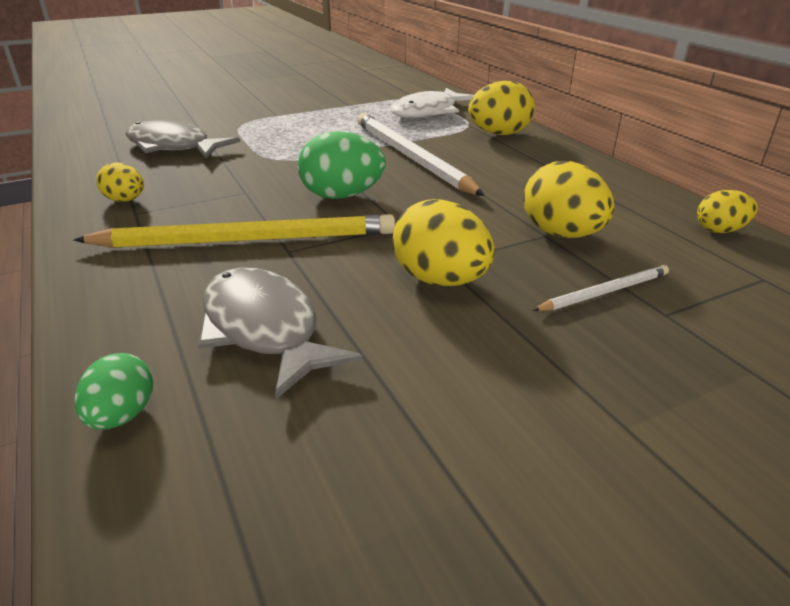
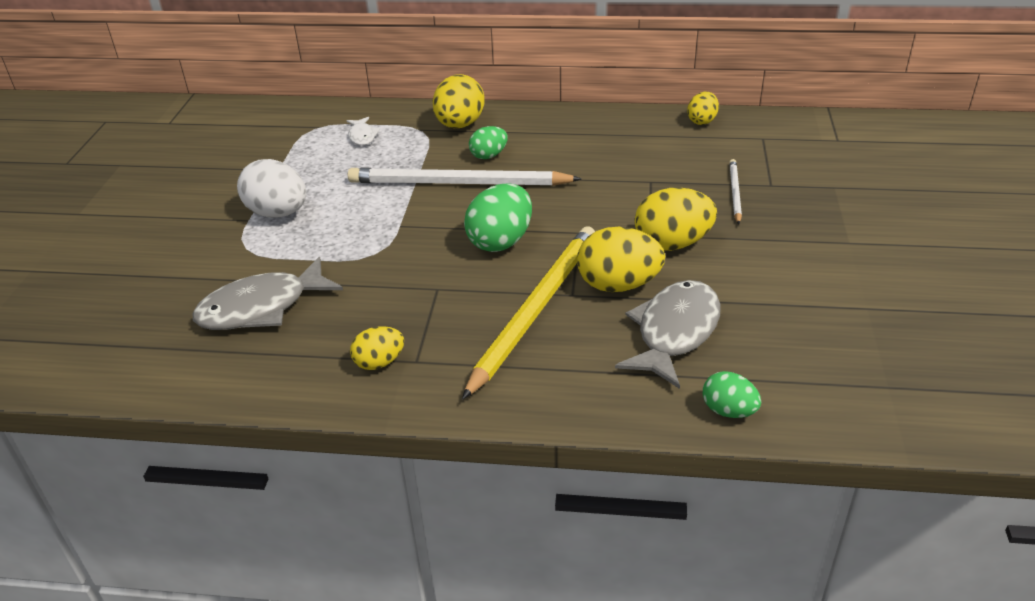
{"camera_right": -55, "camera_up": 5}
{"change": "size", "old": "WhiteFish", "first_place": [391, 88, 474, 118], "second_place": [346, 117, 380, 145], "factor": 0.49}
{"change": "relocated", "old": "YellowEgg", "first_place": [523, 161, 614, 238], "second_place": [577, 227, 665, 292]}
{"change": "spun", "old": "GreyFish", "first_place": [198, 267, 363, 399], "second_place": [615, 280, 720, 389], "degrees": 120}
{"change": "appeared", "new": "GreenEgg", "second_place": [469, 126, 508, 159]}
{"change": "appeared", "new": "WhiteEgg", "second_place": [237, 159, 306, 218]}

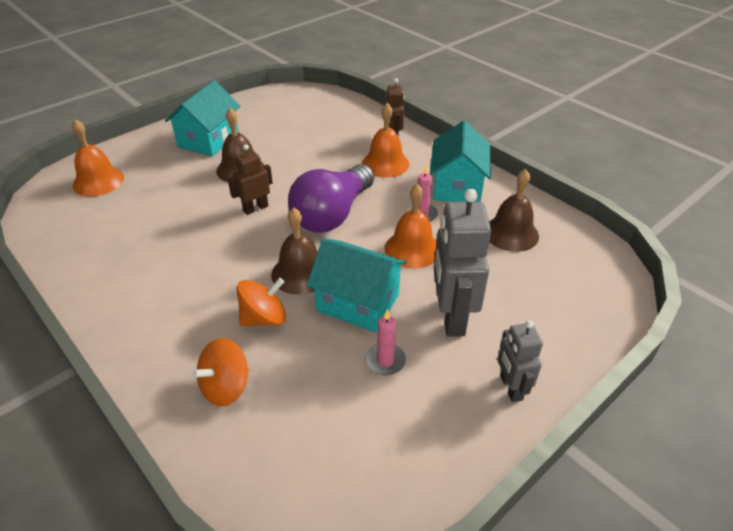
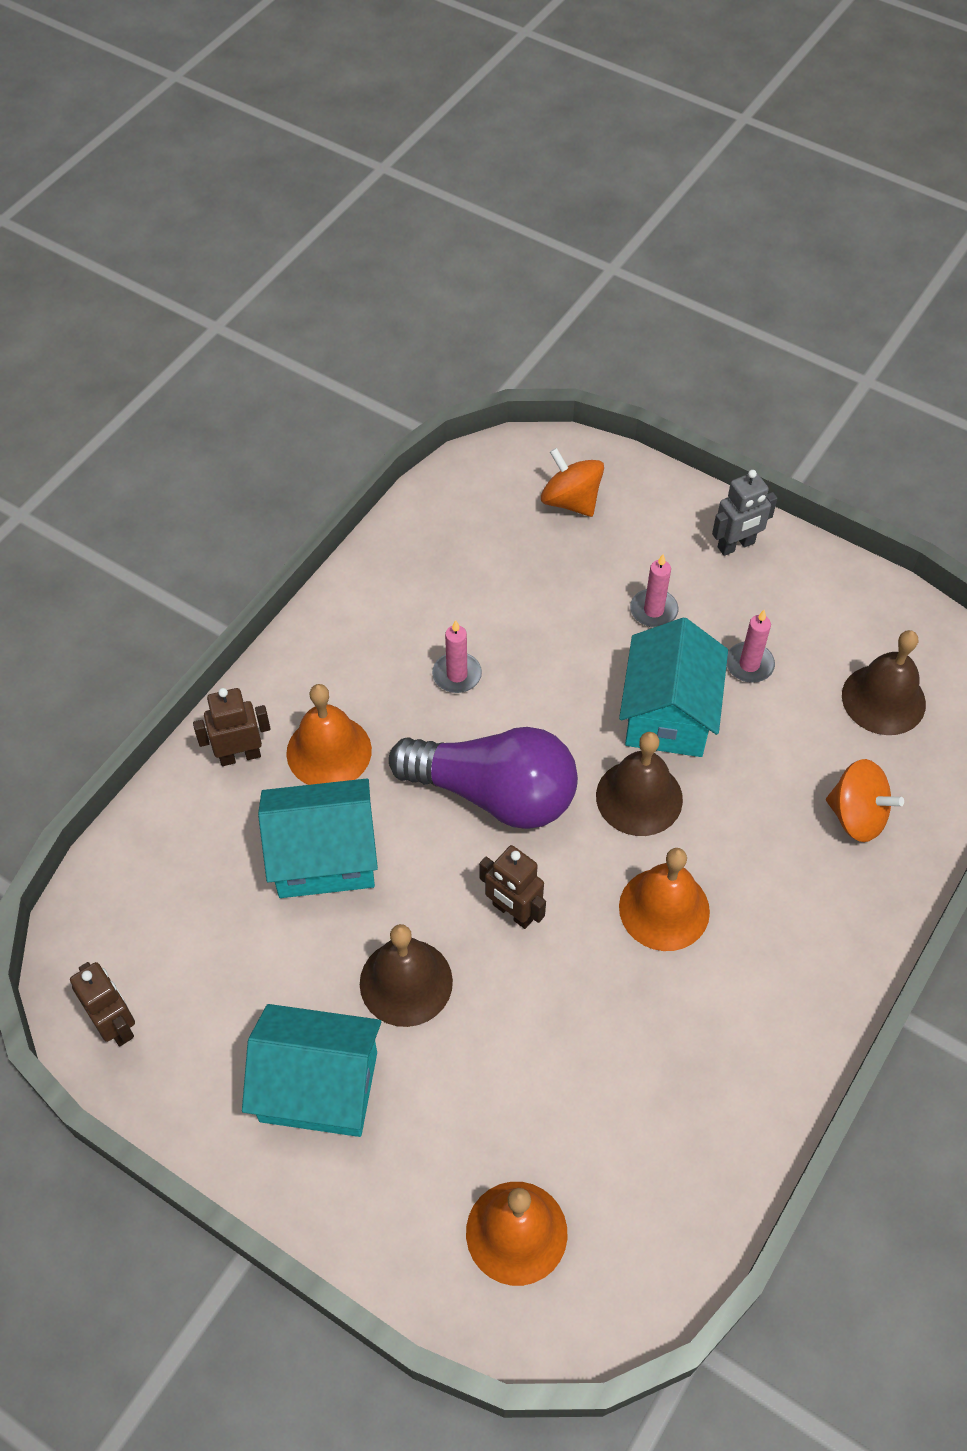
{"camera_right": -105, "camera_up": 15}
{"change": "relocated", "old": "TurquoiseHouse", "first_place": [430, 120, 491, 202], "second_place": [258, 778, 378, 898]}
{"change": "relocated", "old": "BrownBell", "first_place": [489, 169, 539, 252], "second_place": [842, 630, 926, 735]}
{"change": "relocated", "old": "OrangeBell", "first_place": [385, 184, 437, 268], "second_place": [619, 848, 710, 951]}
{"change": "exchanged", "old": "GreyRobot", "new": "PinkCandle", "first_place": [434, 189, 491, 337], "second_place": [630, 554, 678, 627]}
{"change": "relocated", "old": "OrangeSpinningTop", "first_place": [236, 278, 286, 326], "second_place": [541, 448, 604, 517]}
{"change": "appeared", "new": "BrownRobot", "second_place": [70, 962, 135, 1046]}

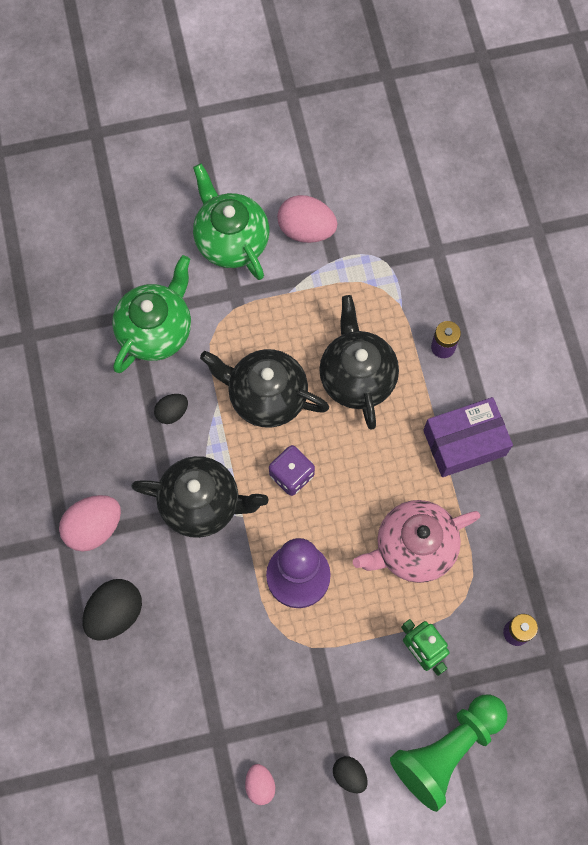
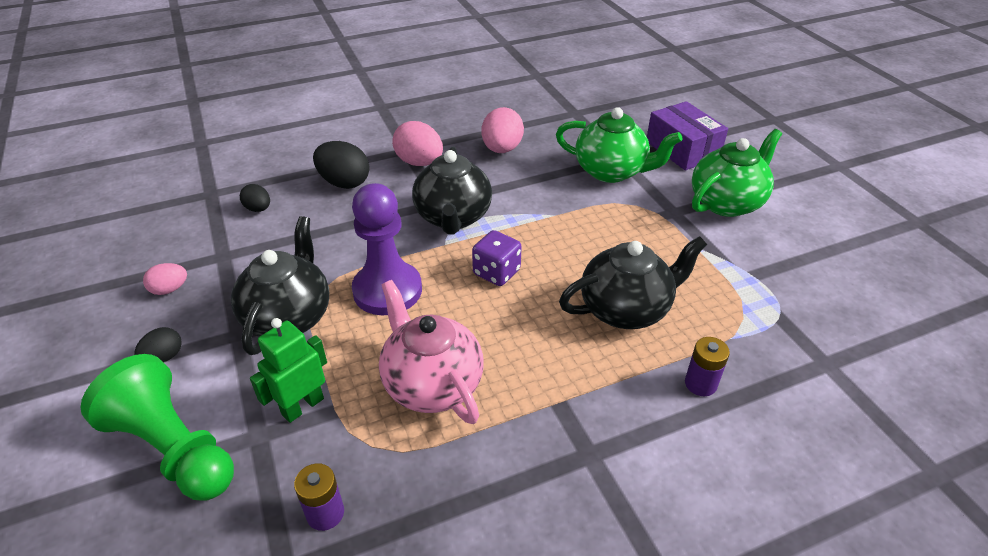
{"camera_right": 80, "camera_up": -30}
{"change": "relocated", "old": "PinkEgg", "first_place": [277, 195, 337, 243], "second_place": [482, 107, 524, 153]}
{"change": "relocated", "old": "BlackTeapot", "first_place": [200, 349, 329, 428], "second_place": [231, 216, 329, 355]}
{"change": "relocated", "old": "BlackEgg", "first_place": [154, 394, 188, 424], "second_place": [240, 184, 270, 212]}
{"change": "relocated", "old": "PurpleBox", "first_place": [423, 397, 513, 477], "second_place": [647, 101, 728, 170]}

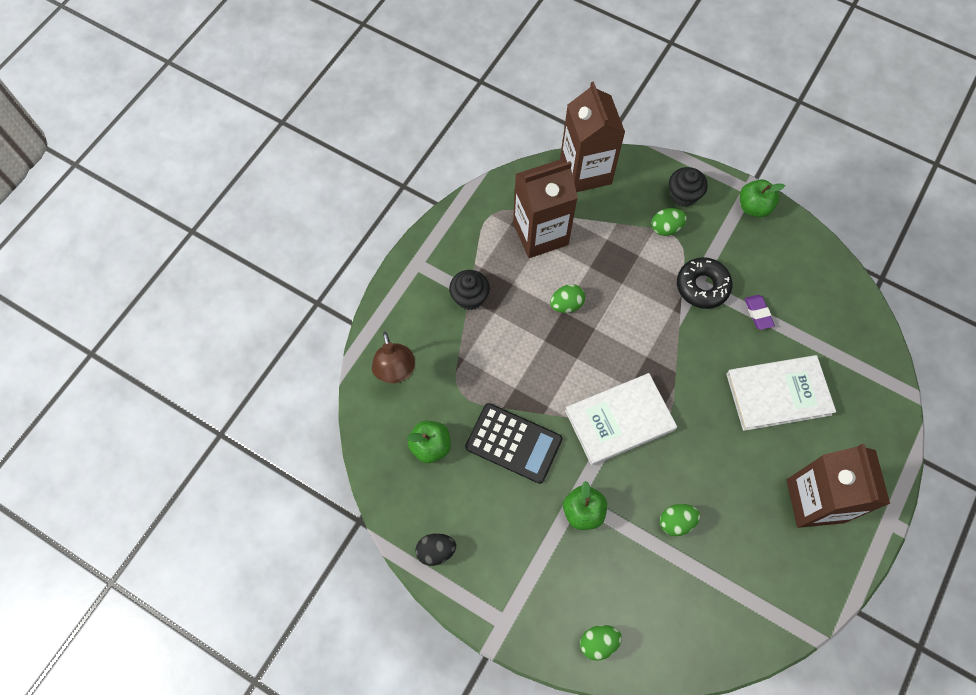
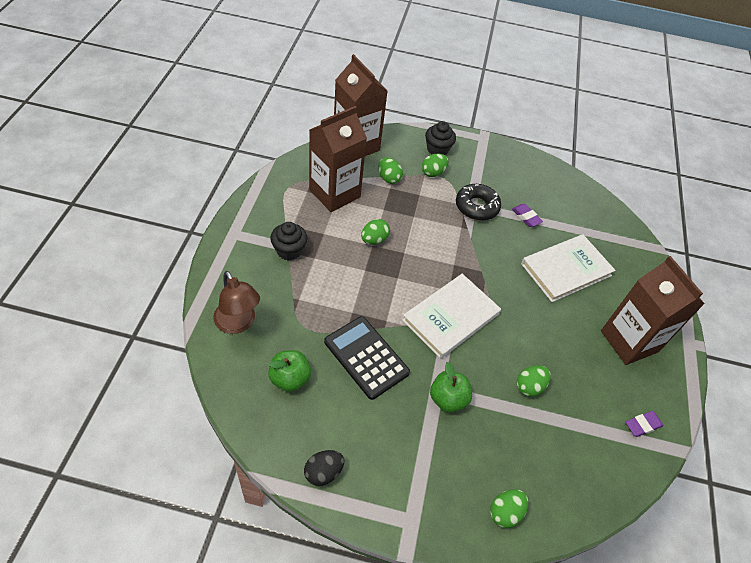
{"camera_right": -25, "camera_up": -15}
{"change": "missing", "old": "GreenApple", "first_place": [740, 179, 785, 217]}
{"change": "spun", "old": "BlackCalculator", "first_place": [465, 403, 562, 484], "second_place": [324, 316, 410, 400], "degrees": -135}
{"change": "appeared", "new": "GreenEgg", "second_place": [378, 158, 403, 184]}
{"change": "appeared", "new": "PurpleEraser", "second_place": [626, 411, 663, 437]}

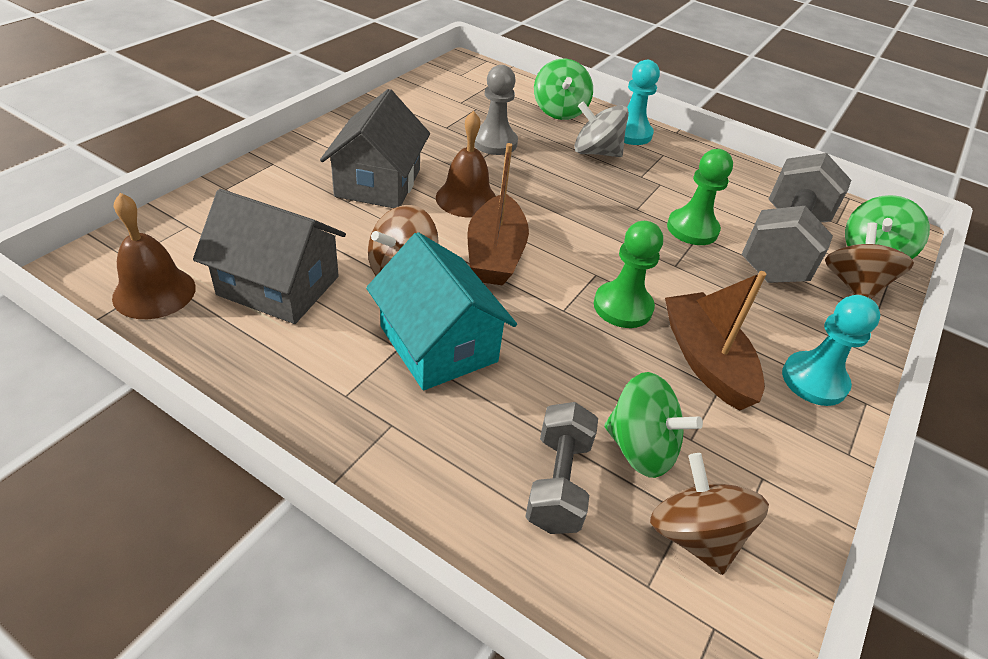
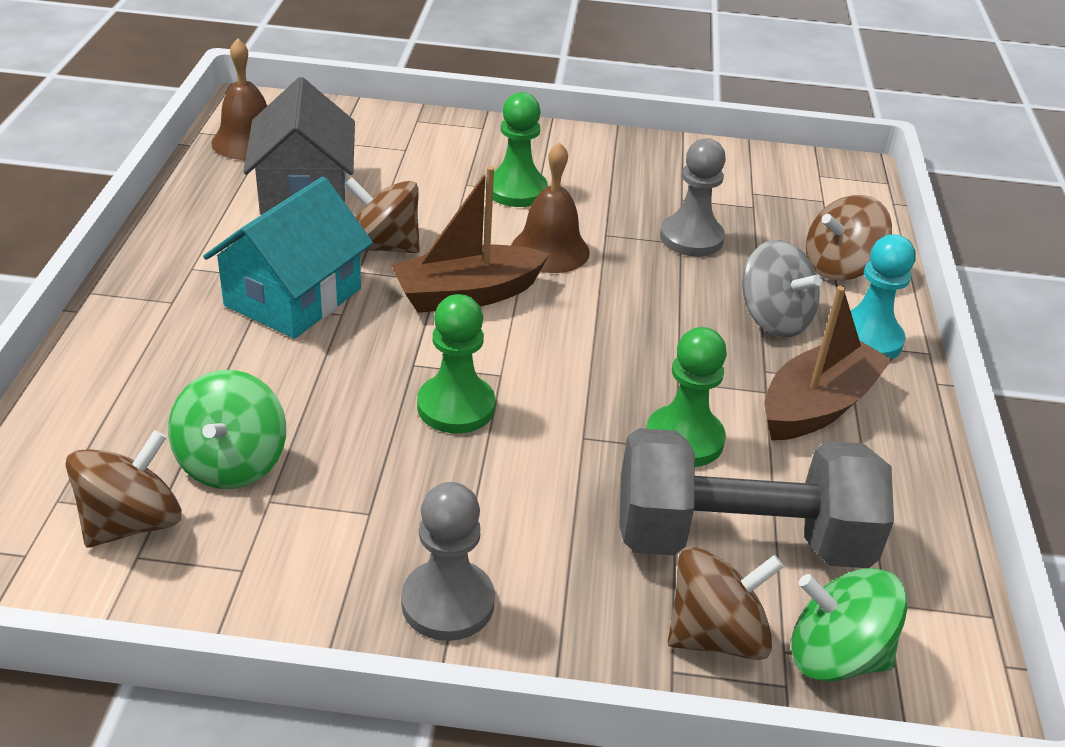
{"camera_right": 65, "camera_up": -5}
{"change": "colour", "old": "GreenSpinningTop", "new": "BrownSpinningTop", "first_place": [534, 59, 593, 120], "second_place": [806, 195, 892, 281]}
{"change": "exchanged", "old": "GreyHouse", "new": "GreenPawn", "first_place": [320, 89, 430, 208], "second_place": [493, 92, 548, 207]}
{"change": "spun", "old": "GreySpinningTop", "first_place": [574, 101, 629, 157], "second_place": [742, 240, 822, 337], "degrees": 150}
{"change": "relocated", "old": "BrownBoat", "first_place": [665, 271, 767, 411], "second_place": [764, 286, 892, 440]}
{"change": "colour", "old": "TurquoisePawn", "new": "GreyPawn", "first_place": [782, 295, 880, 406], "second_place": [401, 482, 495, 641]}
{"change": "missing", "old": "GreyDumbbell", "first_place": [525, 402, 598, 534]}

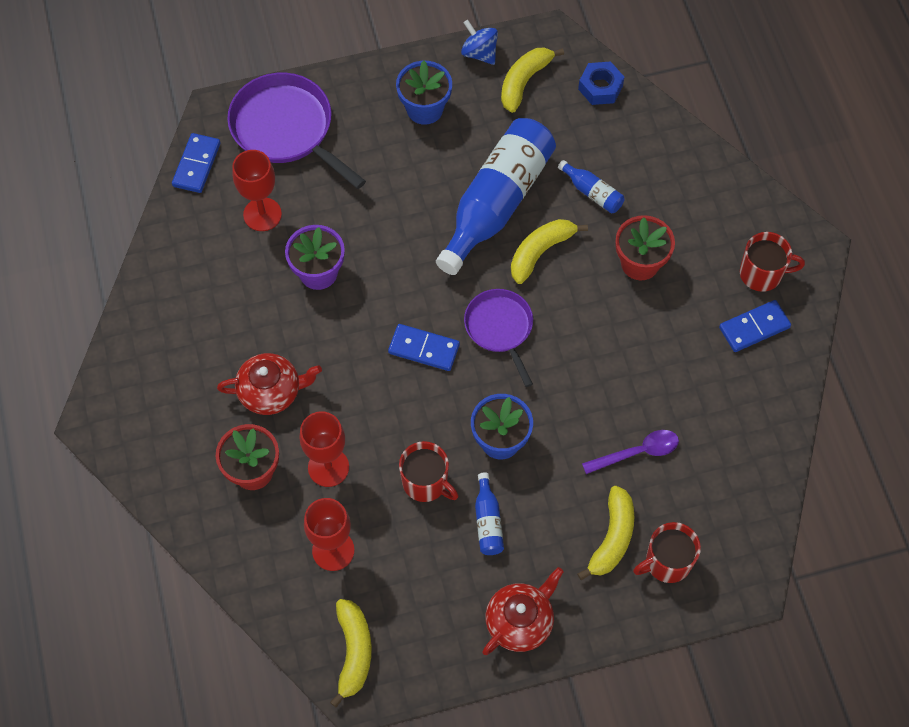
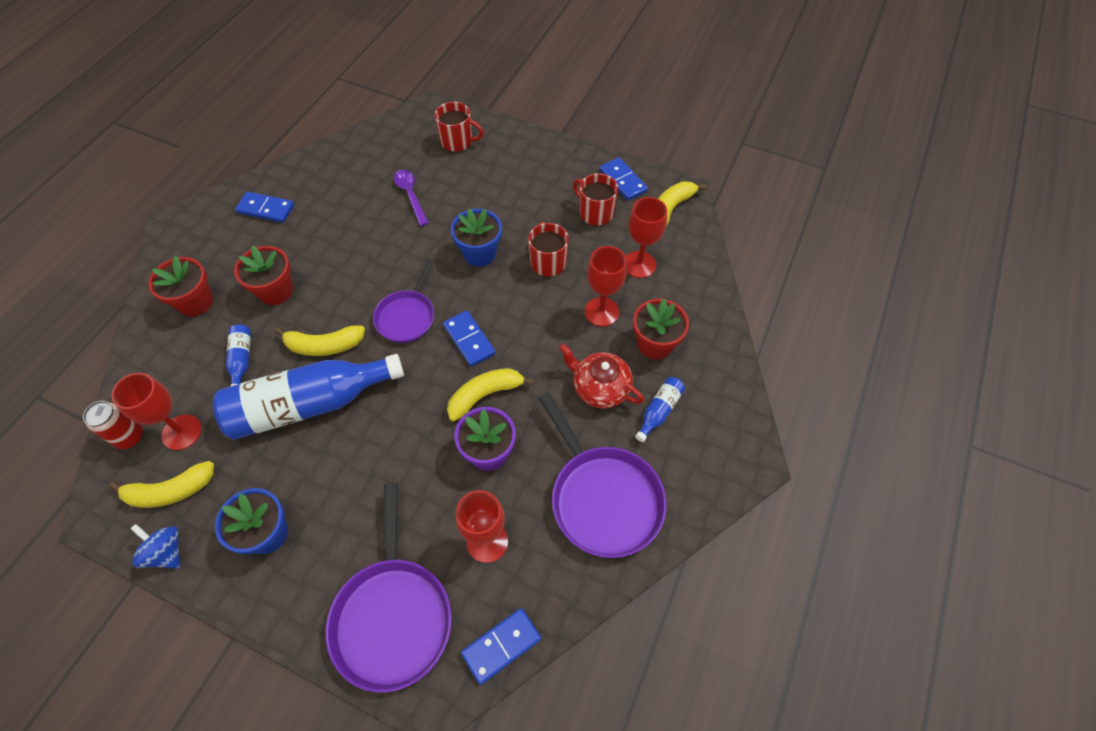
{"camera_right": -140, "camera_up": -5}
{"change": "spun", "old": "BlueSpinningTop", "first_place": [461, 20, 498, 65], "second_place": [130, 524, 180, 568], "degrees": 135}
{"change": "exchanged", "old": "BlueNut", "new": "RedCan", "first_place": [578, 62, 624, 105], "second_place": [83, 401, 143, 449]}
{"change": "relocated", "old": "RedMug", "first_place": [740, 232, 805, 292], "second_place": [573, 173, 618, 226]}
{"change": "spun", "old": "PurpleSpoon", "first_place": [582, 430, 679, 474], "second_place": [394, 170, 429, 226], "degrees": 45}
{"change": "relocated", "old": "BlueBottle", "first_place": [475, 473, 504, 555], "second_place": [635, 377, 685, 442]}
{"change": "relocated", "old": "YellowBanana", "first_place": [577, 486, 634, 580], "second_place": [447, 368, 534, 422]}
{"change": "missing", "old": "RedTeapot", "first_place": [482, 567, 564, 655]}
{"change": "appeared", "new": "BlueDomino", "second_place": [599, 157, 648, 201]}
{"change": "appeared", "new": "RedFlowerPot", "second_place": [148, 256, 213, 317]}
{"change": "appeared", "new": "RedGoblet", "second_place": [111, 373, 202, 450]}
{"change": "appeared", "new": "PurplePan", "second_place": [539, 393, 666, 558]}

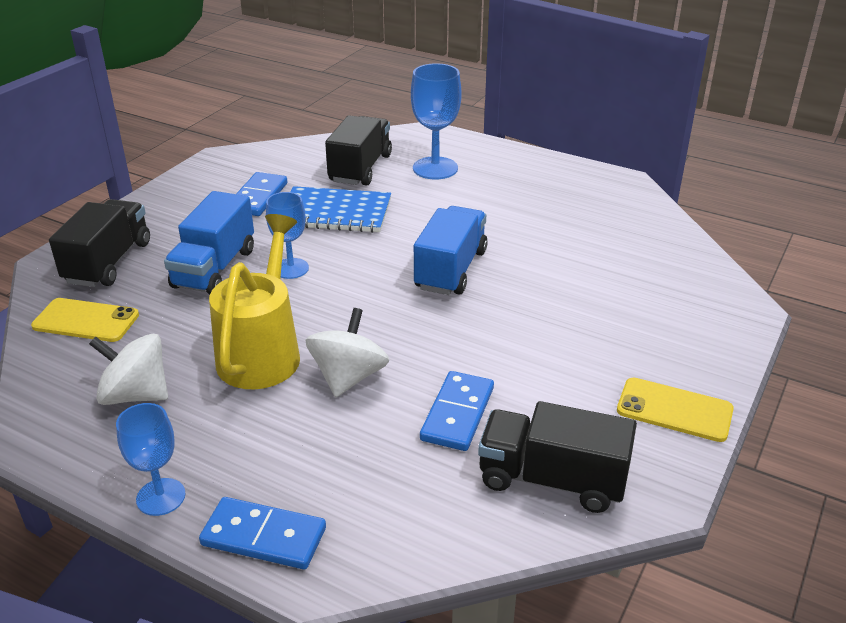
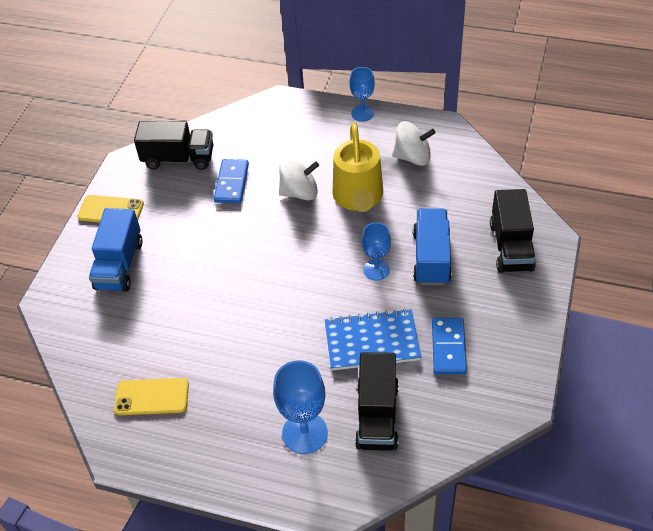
{"camera_right": 170, "camera_up": 15}
{"change": "relocated", "old": "BlueTruck", "first_place": [414, 206, 488, 295], "second_place": [89, 208, 143, 291]}
{"change": "relocated", "old": "YellowPhone", "first_place": [31, 298, 139, 342], "second_place": [114, 378, 189, 415]}
{"change": "spun", "old": "WhiteSpinningTop", "first_place": [306, 308, 389, 397], "second_place": [279, 158, 319, 201], "degrees": -105}
{"change": "missing", "old": "BlueDomino", "first_place": [199, 497, 326, 569]}

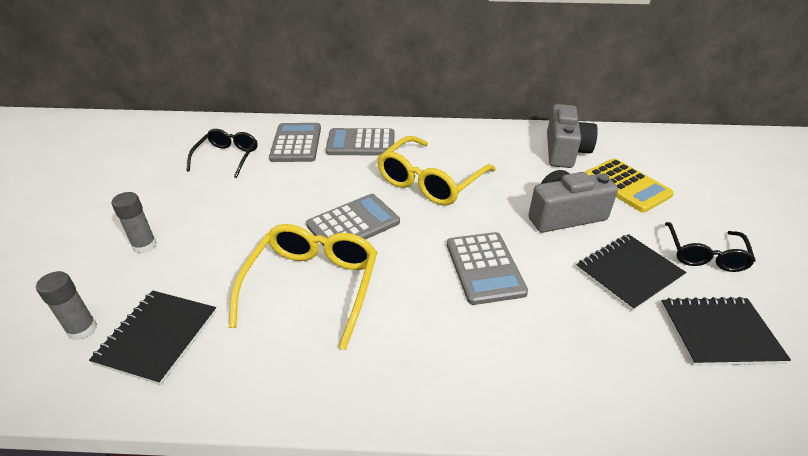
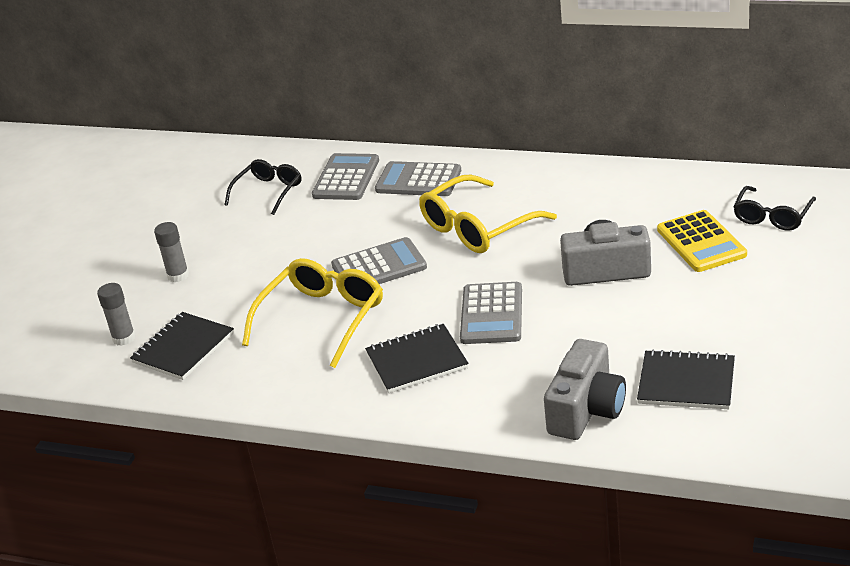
{"camera_right": 20, "camera_up": -5}
{"change": "relocated", "old": "GreyCamera", "first_place": [547, 104, 598, 168], "second_place": [544, 339, 626, 440]}
{"change": "relocated", "old": "BlackGlasses", "first_place": [665, 222, 756, 272], "second_place": [733, 186, 816, 231]}
{"change": "relocated", "old": "BlackNotebook", "first_place": [576, 234, 687, 311], "second_place": [365, 324, 469, 393]}

